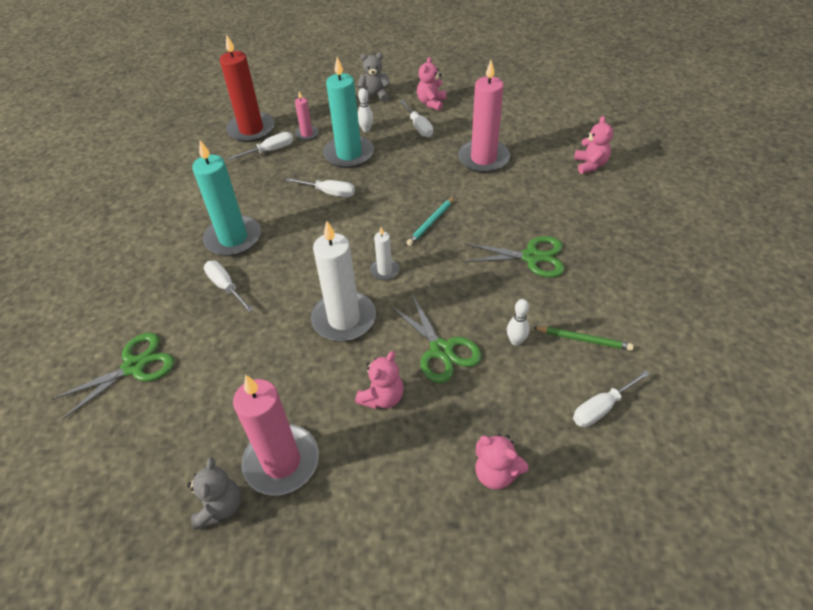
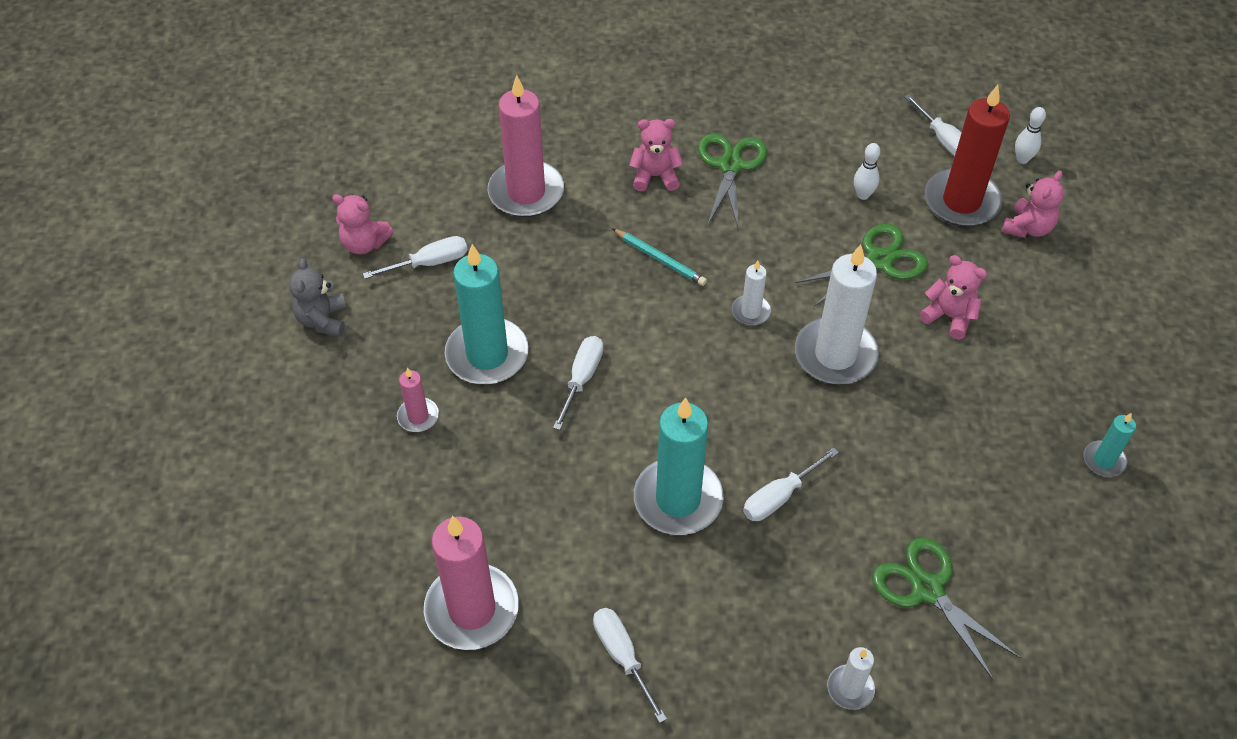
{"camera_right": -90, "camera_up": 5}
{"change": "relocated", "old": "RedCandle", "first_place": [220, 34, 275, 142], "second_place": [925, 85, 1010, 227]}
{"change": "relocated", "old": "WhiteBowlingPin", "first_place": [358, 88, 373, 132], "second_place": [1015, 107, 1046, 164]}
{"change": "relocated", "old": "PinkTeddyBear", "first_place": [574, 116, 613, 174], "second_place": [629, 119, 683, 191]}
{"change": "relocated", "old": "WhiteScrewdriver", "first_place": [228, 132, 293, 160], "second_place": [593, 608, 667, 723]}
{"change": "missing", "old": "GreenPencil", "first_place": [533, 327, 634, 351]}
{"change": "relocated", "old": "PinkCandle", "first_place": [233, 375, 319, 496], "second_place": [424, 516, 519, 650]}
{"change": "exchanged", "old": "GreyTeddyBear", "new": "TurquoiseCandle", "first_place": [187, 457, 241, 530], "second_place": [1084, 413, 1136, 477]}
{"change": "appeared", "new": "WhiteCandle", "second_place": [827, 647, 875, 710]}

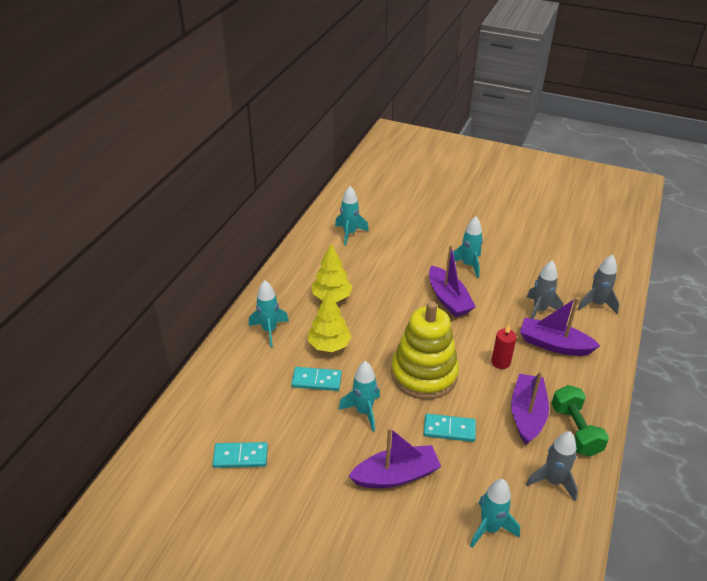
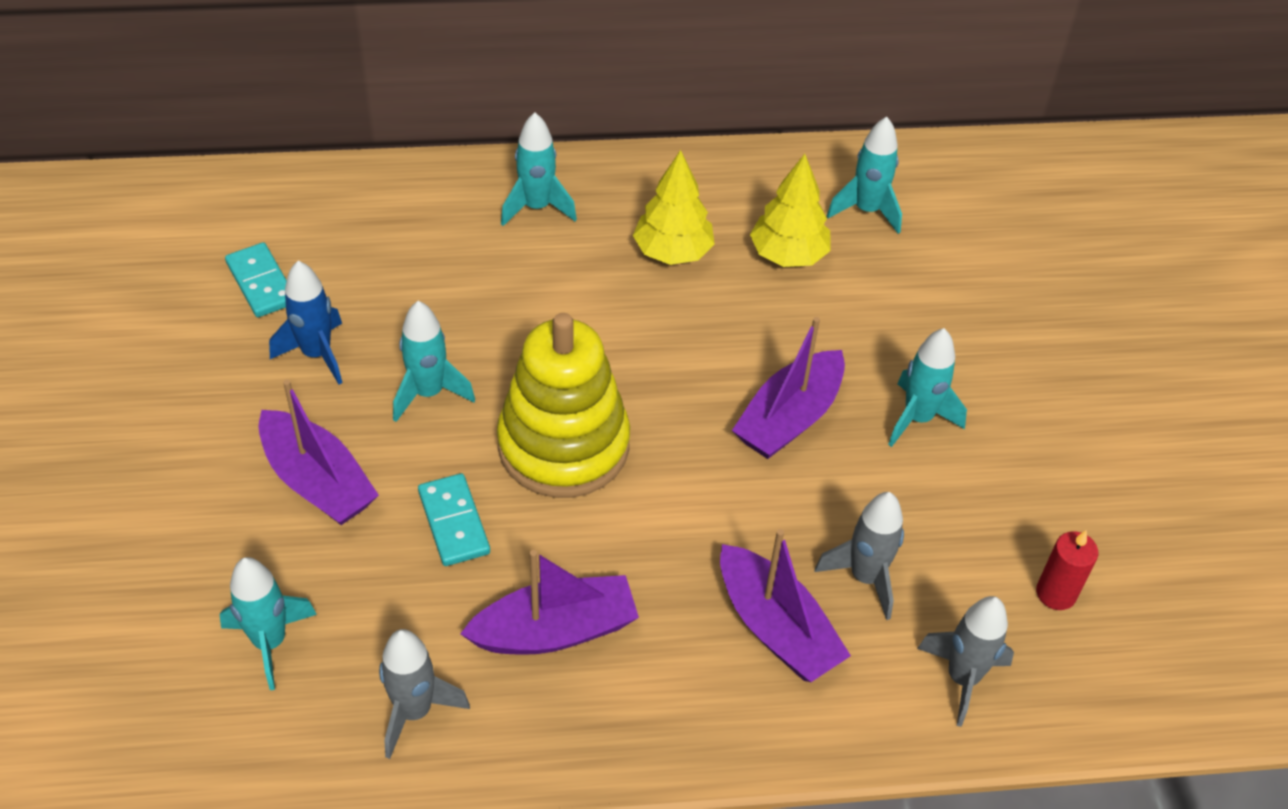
{"camera_right": 60, "camera_up": 10}
{"change": "relocated", "old": "YellowTree", "first_place": [308, 291, 352, 352], "second_place": [750, 154, 831, 267]}
{"change": "spun", "old": "PurpleBoat", "first_place": [520, 297, 600, 356], "second_place": [720, 529, 851, 682], "degrees": 150}
{"change": "relocated", "old": "RedCandle", "first_place": [492, 325, 517, 369], "second_place": [1036, 530, 1098, 610]}
{"change": "missing", "old": "TurquoiseDomino", "first_place": [291, 367, 342, 391]}
{"change": "missing", "old": "GreenDumbbell", "first_place": [551, 385, 609, 457]}
{"change": "appeared", "new": "BlueRocket", "second_place": [269, 261, 342, 385]}

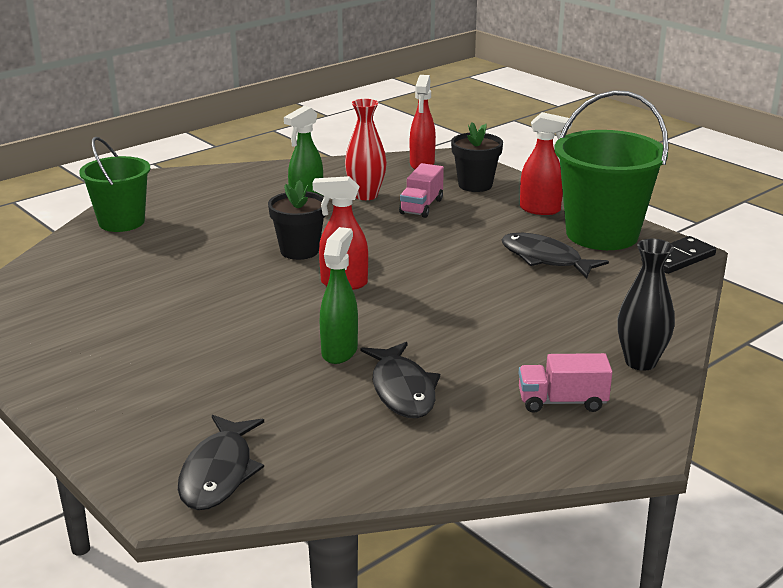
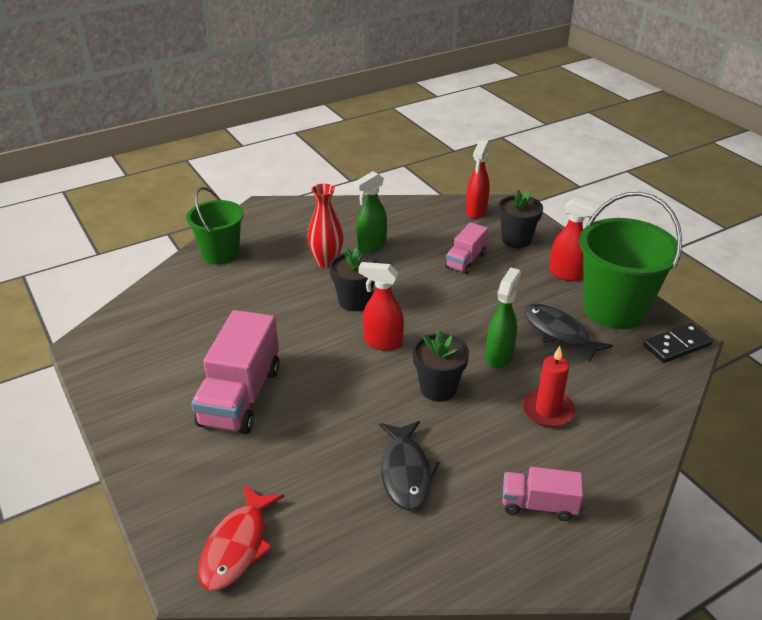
{"camera_right": 10, "camera_up": 10}
{"change": "relocated", "old": "RedVase", "first_place": [345, 99, 387, 200], "second_place": [307, 184, 344, 268]}
{"change": "relocated", "old": "GreenSprayBottle", "first_place": [320, 227, 358, 364], "second_place": [485, 267, 521, 369]}
{"change": "missing", "old": "BlackVase", "first_place": [617, 239, 675, 371]}
{"change": "colour", "old": "BlackFish", "new": "RedFish", "first_place": [178, 415, 264, 510], "second_place": [198, 484, 284, 591]}
{"change": "appeared", "new": "PinkTruck", "second_place": [191, 310, 280, 434]}
{"change": "appeared", "new": "BlackFlowerPot", "second_place": [412, 330, 469, 402]}
{"change": "appeared", "new": "RedCandle", "second_place": [522, 346, 575, 427]}

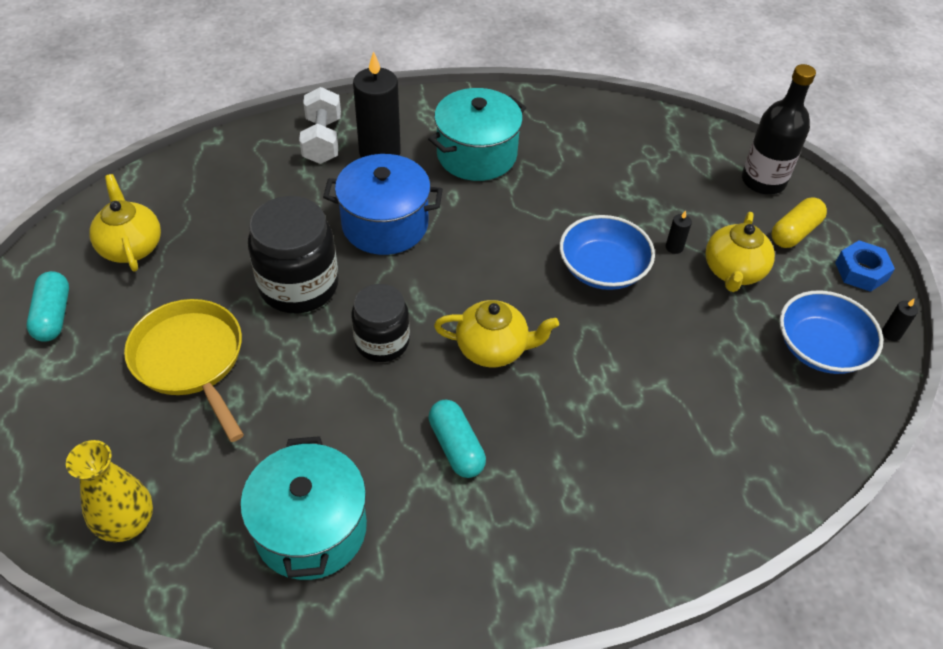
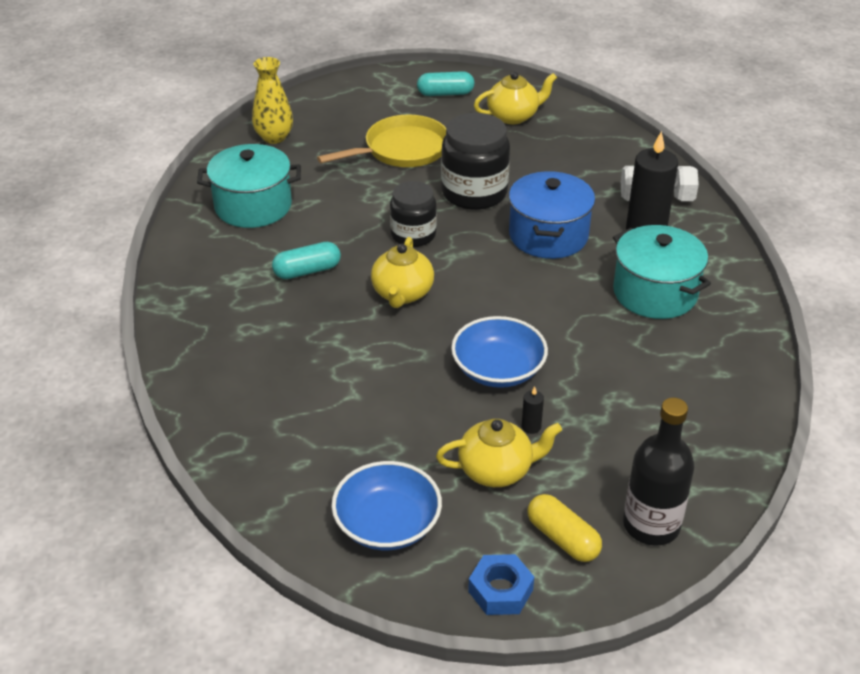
{"camera_right": 95, "camera_up": -10}
{"change": "spun", "old": "YellowTeapot", "first_place": [705, 212, 775, 292], "second_place": [436, 419, 562, 487], "degrees": 150}
{"change": "missing", "old": "BlackCandle", "first_place": [882, 299, 918, 341]}

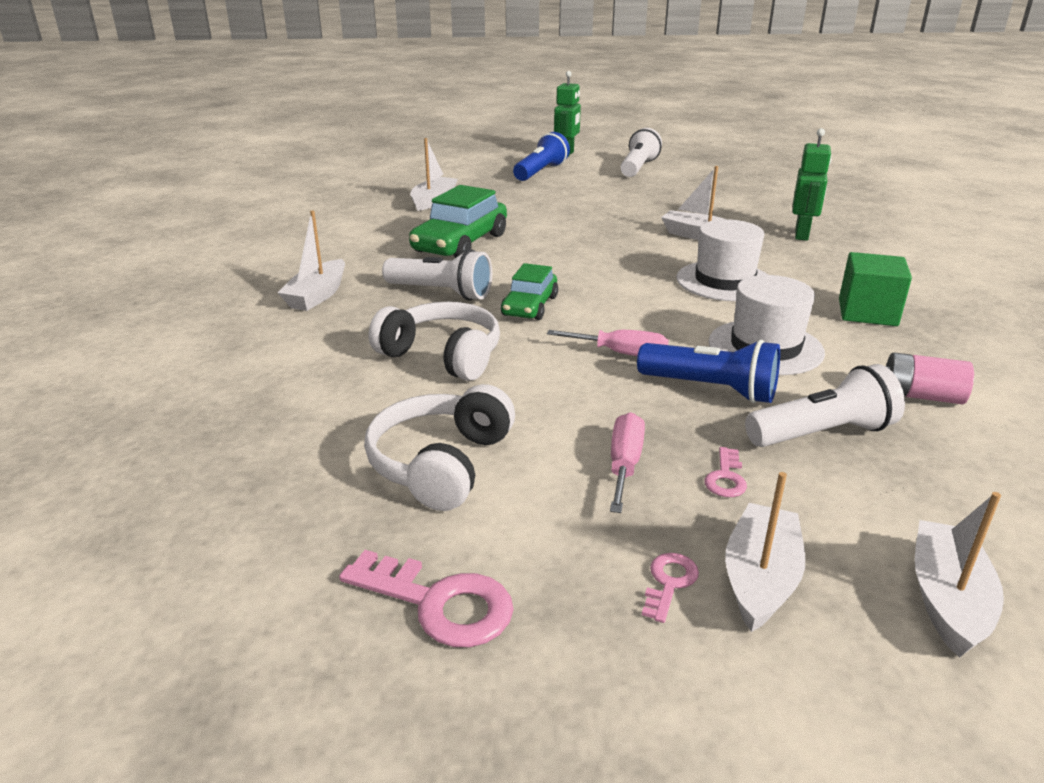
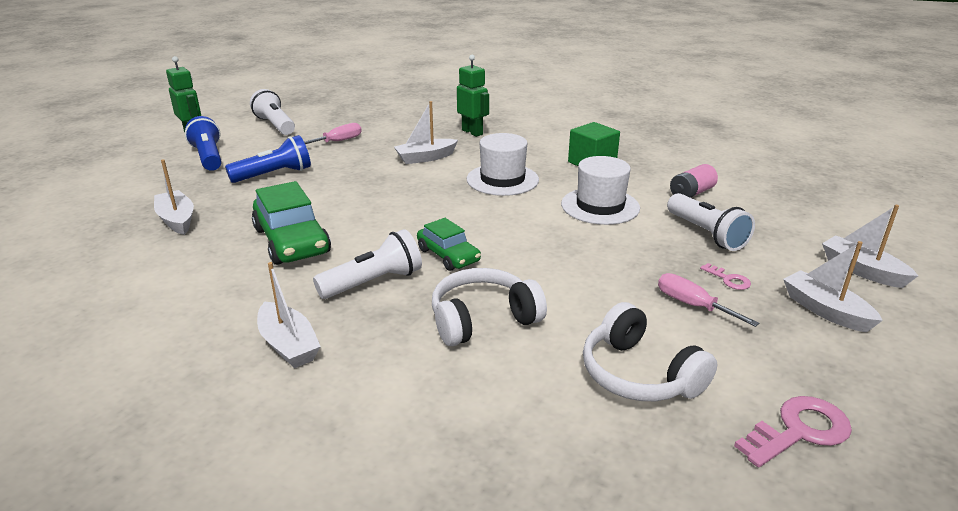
{"camera_right": -55, "camera_up": 0}
{"change": "relocated", "old": "PinkScrewdriver", "first_place": [547, 330, 669, 356], "second_place": [304, 123, 362, 144]}
{"change": "relocated", "old": "BlueFlashlight", "first_place": [637, 340, 780, 403], "second_place": [225, 135, 311, 183]}
{"change": "spun", "old": "WhiteFlashlight", "first_place": [745, 364, 905, 447], "second_place": [667, 193, 755, 251], "degrees": 135}
{"change": "missing", "old": "PinkKey", "first_place": [642, 553, 699, 623]}

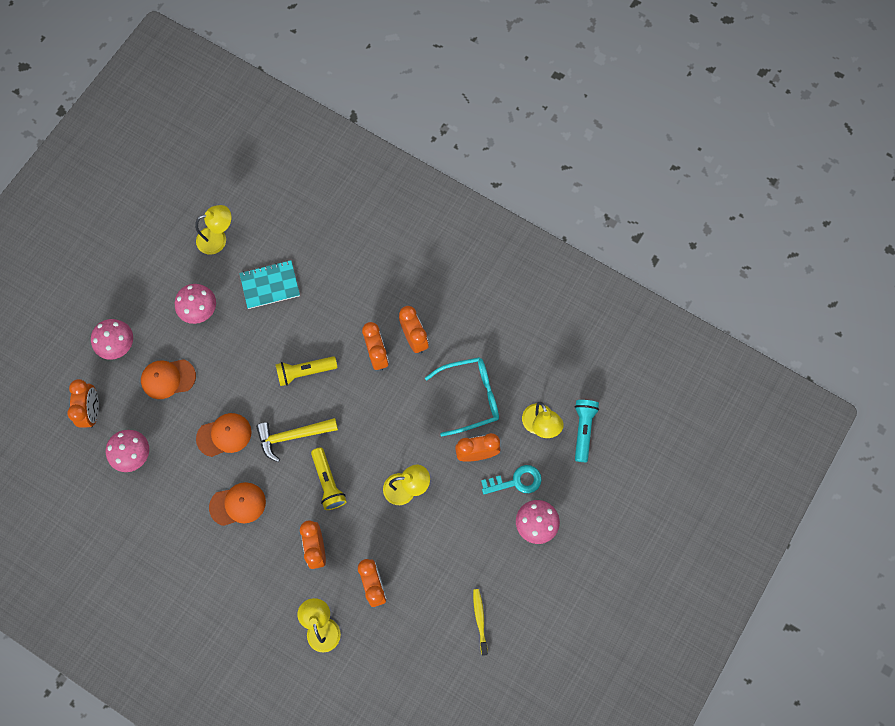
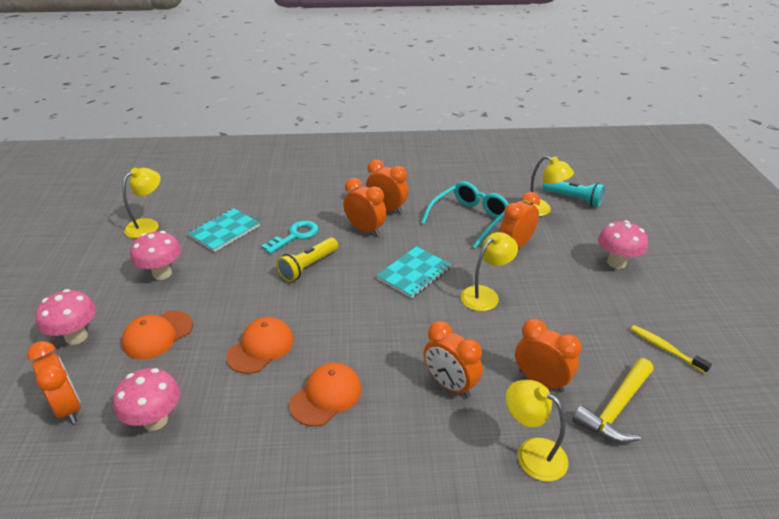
{"camera_right": -35, "camera_up": -35}
{"change": "spun", "old": "TurquoiseFlashlight", "first_place": [575, 400, 599, 462], "second_place": [543, 181, 605, 207], "degrees": 150}
{"change": "relocated", "old": "YellowHammer", "first_place": [256, 418, 338, 462], "second_place": [572, 358, 654, 443]}
{"change": "missing", "old": "YellowFlashlight", "first_place": [311, 447, 347, 510]}
{"change": "relocated", "old": "TurquoiseKey", "first_place": [481, 465, 542, 494], "second_place": [261, 221, 318, 254]}
{"change": "appeared", "new": "TurquoiseNotebook", "second_place": [376, 246, 452, 298]}

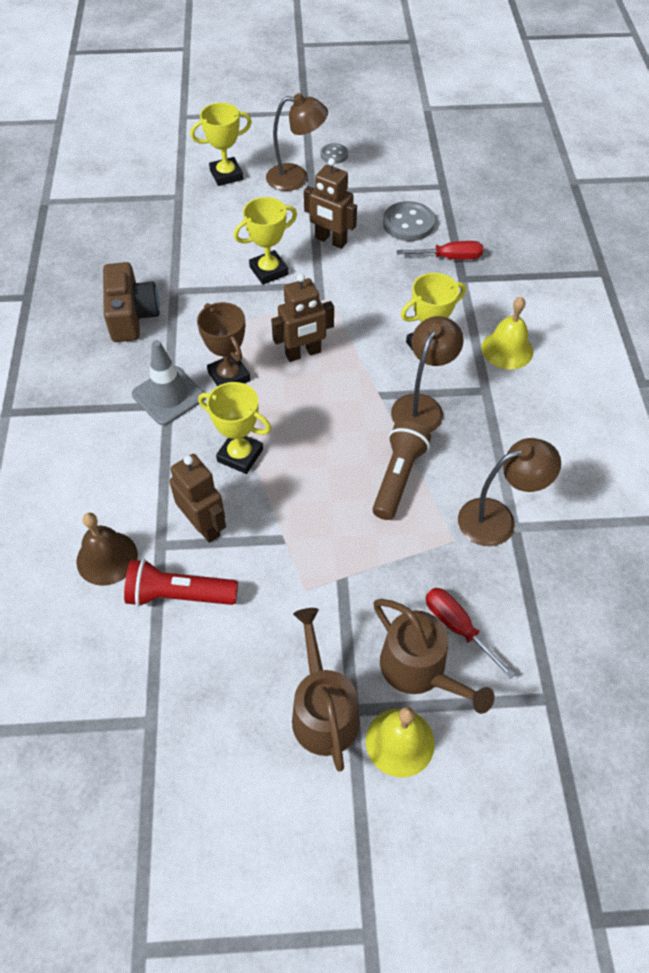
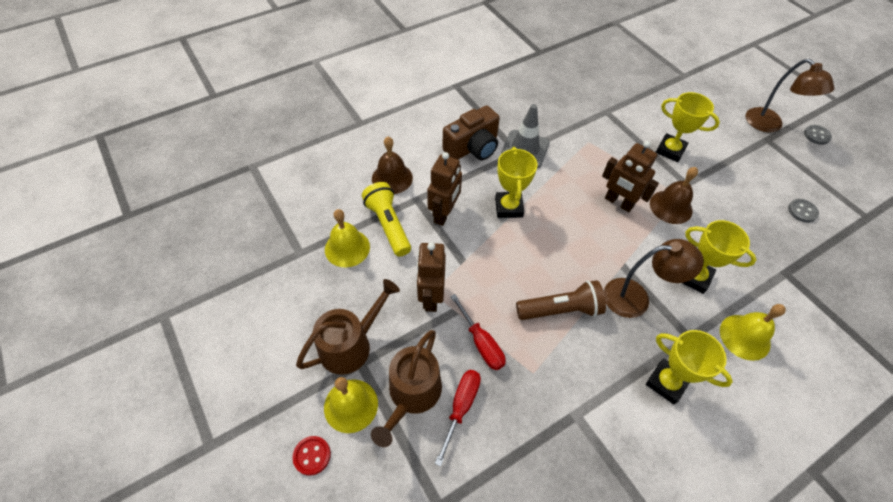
{"camera_right": 60, "camera_up": 0}
{"change": "relocated", "old": "YellowTrophy", "first_place": [190, 103, 252, 186], "second_place": [646, 330, 733, 405]}
{"change": "relocated", "old": "BrownRobot", "first_place": [304, 158, 357, 249], "second_place": [417, 242, 446, 312]}
{"change": "size", "old": "GreyButton", "first_place": [383, 201, 435, 241], "second_place": [788, 199, 819, 223], "factor": 0.58}
{"change": "relocated", "old": "RedScrewdriver", "first_place": [397, 241, 483, 260], "second_place": [450, 294, 506, 370]}
{"change": "relocated", "old": "BrownCamera", "first_place": [103, 262, 160, 342], "second_place": [442, 105, 500, 160]}
{"change": "missing", "old": "BrownTrophy", "first_place": [197, 302, 251, 386]}
{"change": "missing", "old": "BrownLamp", "first_place": [458, 438, 561, 546]}
{"change": "colour", "old": "RedFlashlight", "new": "YellowFlashlight", "first_place": [124, 559, 238, 607], "second_place": [362, 182, 411, 257]}
{"change": "appeared", "new": "BrownBell", "second_place": [650, 167, 698, 224]}
{"change": "appeared", "new": "YellowBell", "second_place": [325, 209, 370, 267]}
{"change": "appeared", "new": "RedButton", "second_place": [293, 436, 331, 476]}

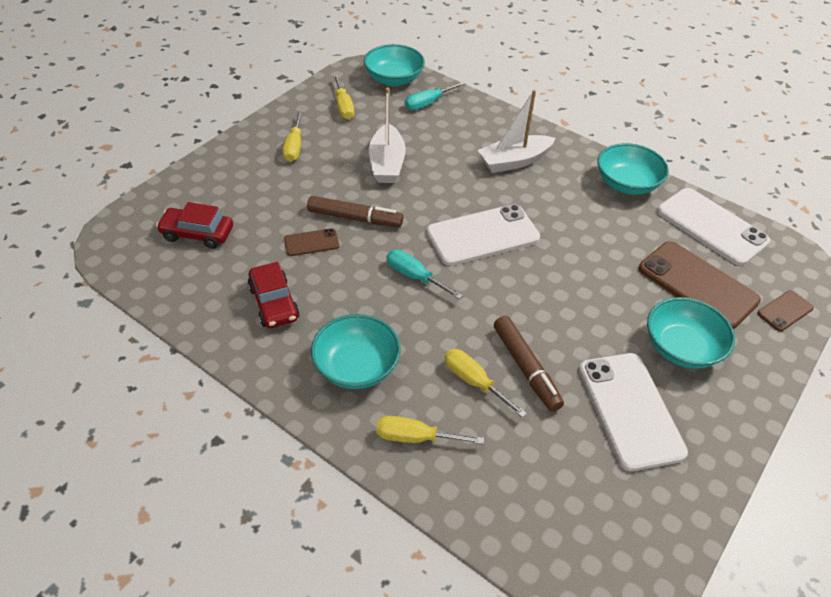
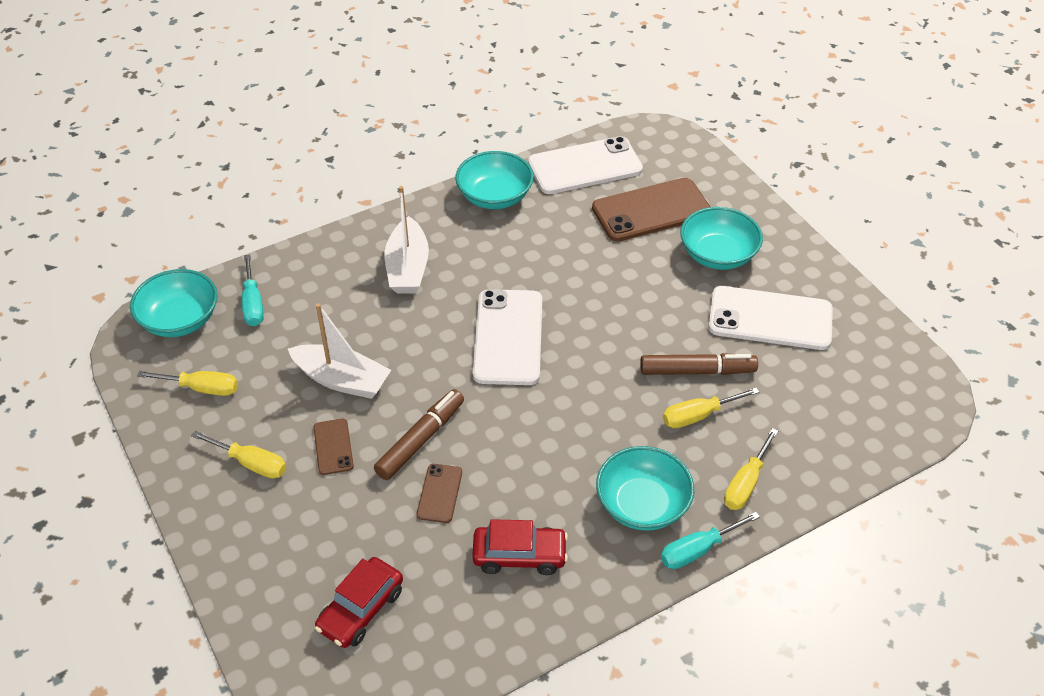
{"camera_right": -65, "camera_up": 0}
{"change": "relocated", "old": "TurquoiseScrewdriver", "first_place": [387, 250, 463, 299], "second_place": [661, 511, 760, 569]}
{"change": "relocated", "old": "BrownPhone", "first_place": [757, 290, 814, 331], "second_place": [313, 419, 354, 475]}

